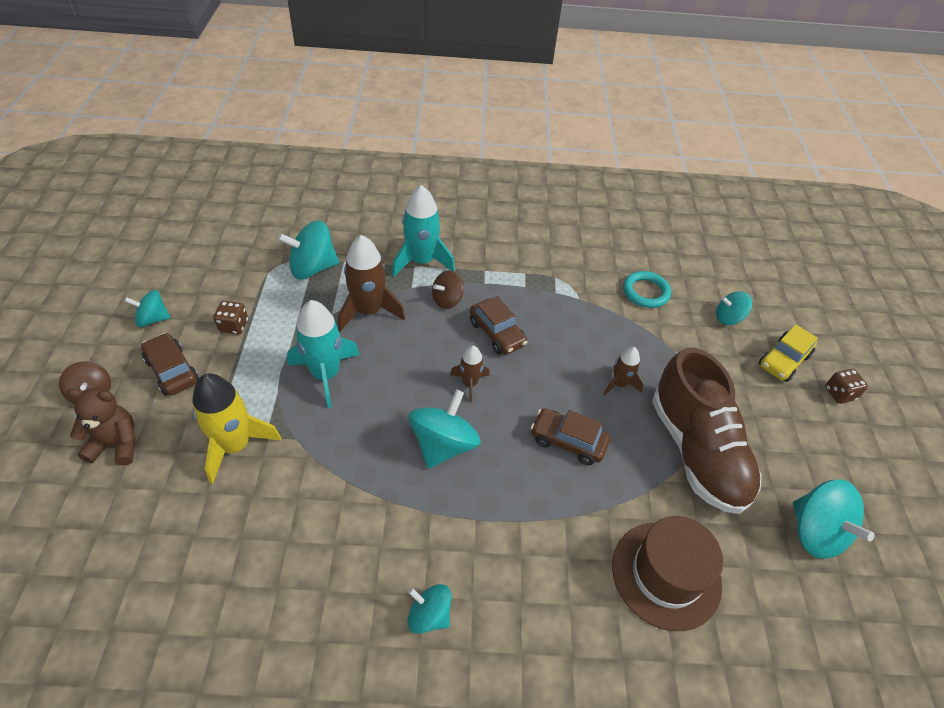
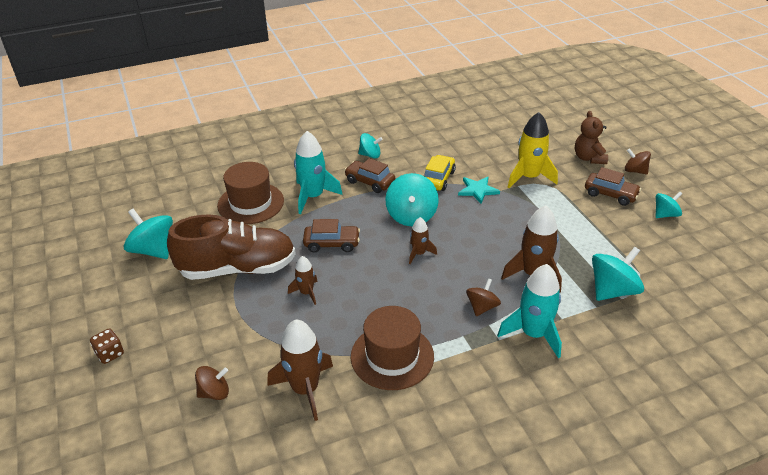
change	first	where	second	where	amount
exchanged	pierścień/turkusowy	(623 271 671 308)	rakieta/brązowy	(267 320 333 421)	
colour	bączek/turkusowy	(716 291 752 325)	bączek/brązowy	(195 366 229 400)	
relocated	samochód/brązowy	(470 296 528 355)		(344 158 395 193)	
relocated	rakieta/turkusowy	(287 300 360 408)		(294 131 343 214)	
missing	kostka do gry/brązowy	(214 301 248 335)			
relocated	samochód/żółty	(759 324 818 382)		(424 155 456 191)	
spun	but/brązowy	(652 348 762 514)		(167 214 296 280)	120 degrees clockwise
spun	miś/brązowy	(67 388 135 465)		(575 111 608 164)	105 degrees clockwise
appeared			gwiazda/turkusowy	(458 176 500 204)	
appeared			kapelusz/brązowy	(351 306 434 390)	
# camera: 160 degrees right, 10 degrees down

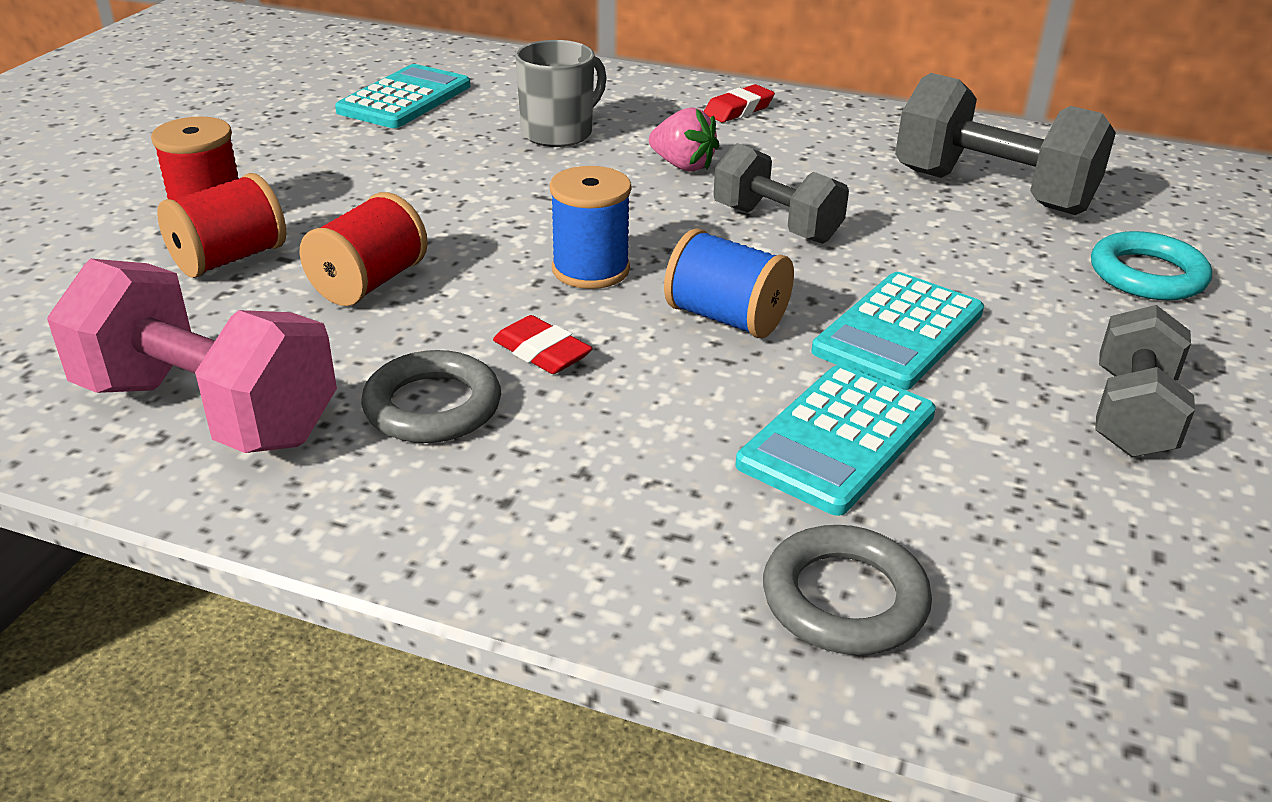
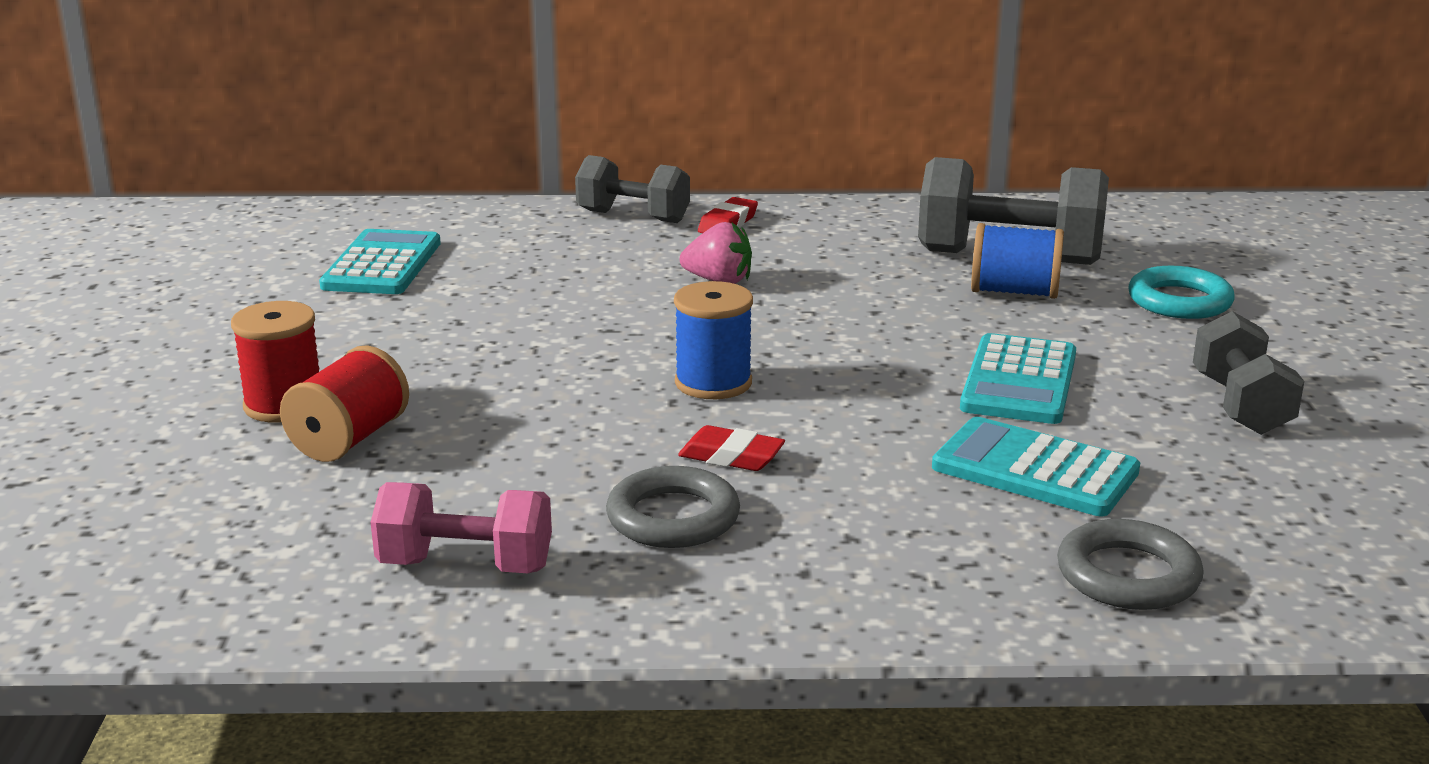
change	first	where	second	where	amount
missing	kubek/szary	(515 40 607 147)			
relocated	hantel/szary	(713 143 849 244)		(575 155 690 223)	
missing	szpulka/czerwony	(299 192 428 306)			
relocated	szpulka/niebieski	(664 228 794 338)		(971 223 1064 299)	
size	hantel/różowy	(47 259 337 453)		(371 482 552 573)	x0.63
spun	kalkulator/turkusowy	(736 365 936 516)		(932 417 1140 516)	105 degrees clockwise
# camera: 20 degrees left, 10 degrees down

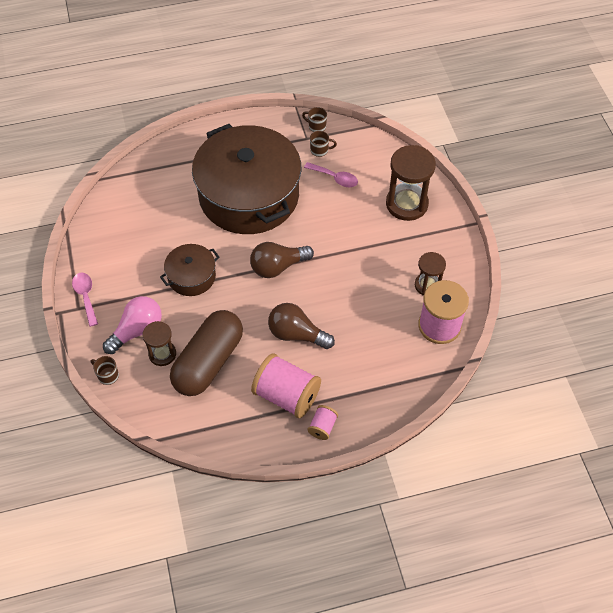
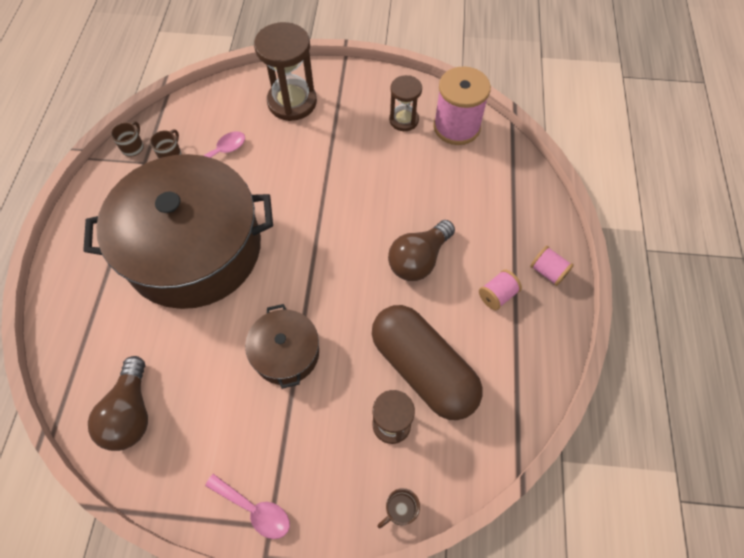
change	first	where	second	where	amount
spun	kubek/brązowy	(302 107 327 132)		(111 121 144 157)	150 degrees clockwise
relocated	żarówka/brązowy	(250 242 314 278)		(88 356 148 451)	
spun	łyżka/różowy	(72 273 98 327)		(205 474 290 539)	150 degrees counterclockwise
missing	żarówka/różowy	(103 296 162 354)			
size	szpulka/różowy	(251 353 321 418)		(479 270 522 310)	x0.49
# camera: 70 degrees left, 5 degrees up

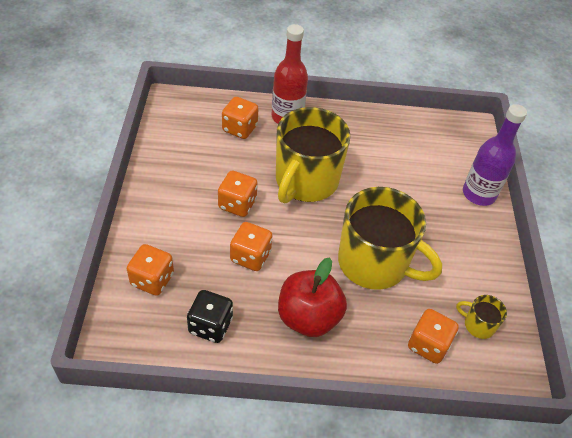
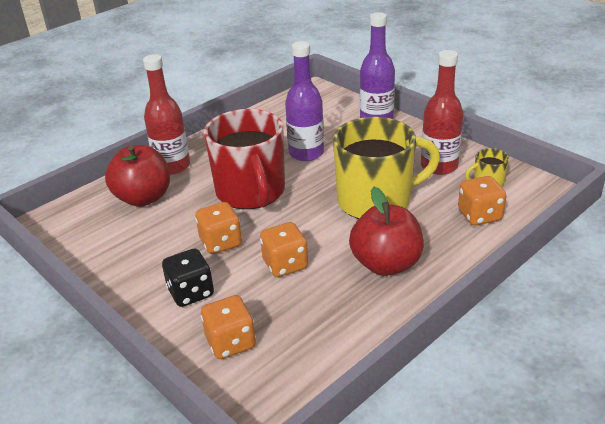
change	first	where	second	where	amount
exchanged	kostka do gry/pomarańczowy	(222 97 258 139)	jabłko/czerwony	(105 145 170 207)	
colour	kubek/żółty	(276 107 351 203)	kubek/czerwony	(204 109 285 209)	
relocated	kostka do gry/czarny	(187 290 233 343)		(162 248 214 307)	
appeared			butelka/fioletowy	(285 41 324 161)	
appeared			butelka/czerwony	(421 50 463 175)	
# camera: 40 degrees left, 15 degrees down

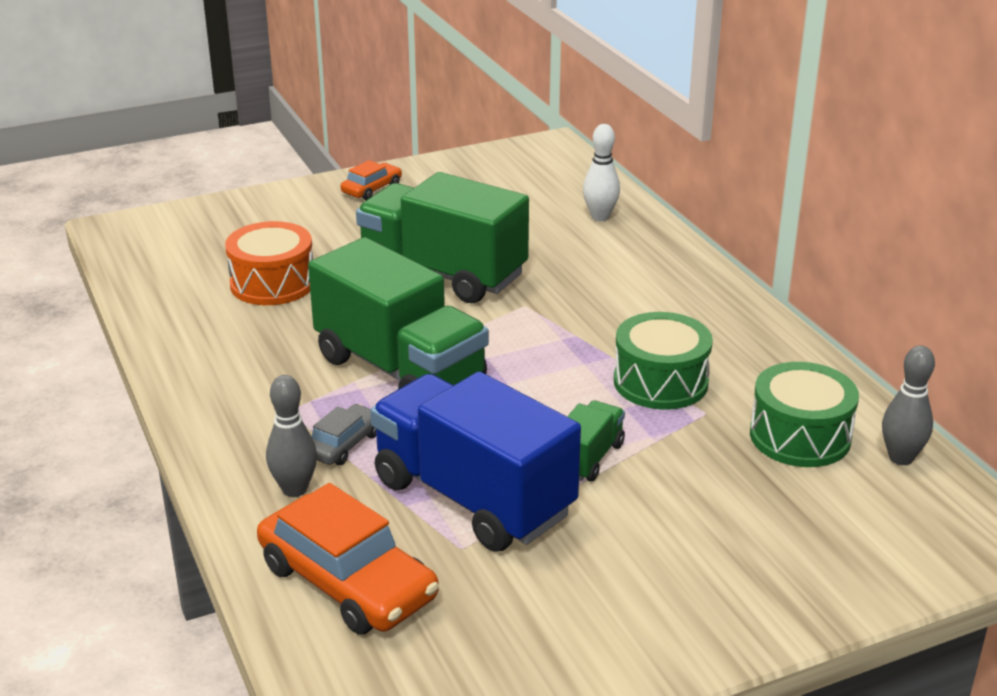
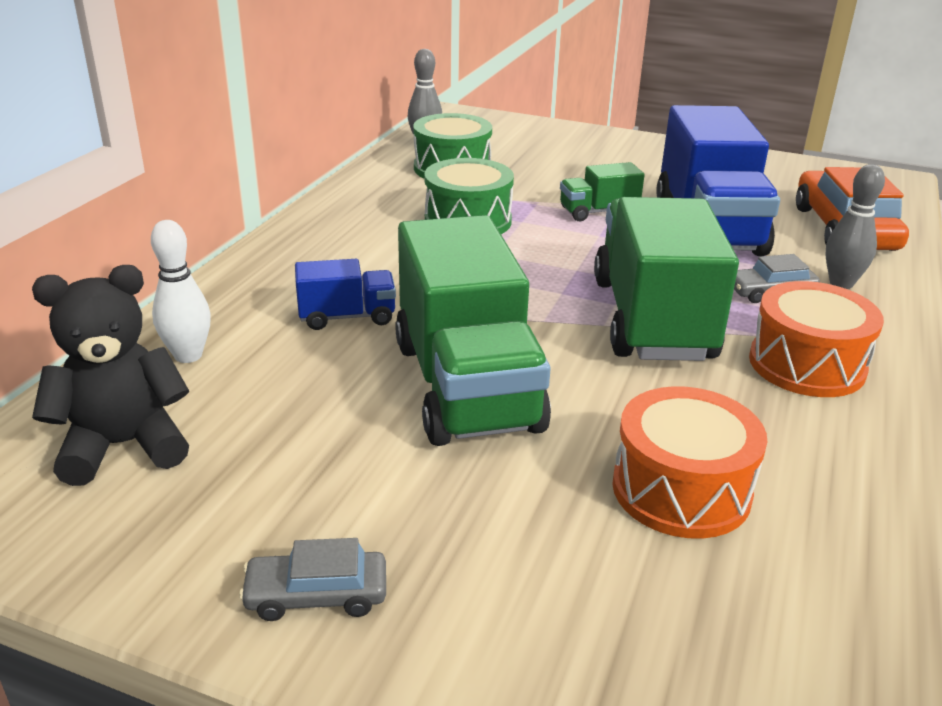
change	first	where	second	where	amount
colour	samochód/pomarańczowy	(341 160 402 200)	samochód/szary	(239 538 386 621)	
appeared			ciężarówka/niebieski	(295 259 396 330)	
appeared			miś/czarny	(32 265 189 486)	
appeared			bęben/pomarańczowy	(749 281 884 397)	
# camera: 135 degrees left, 0 degrees up

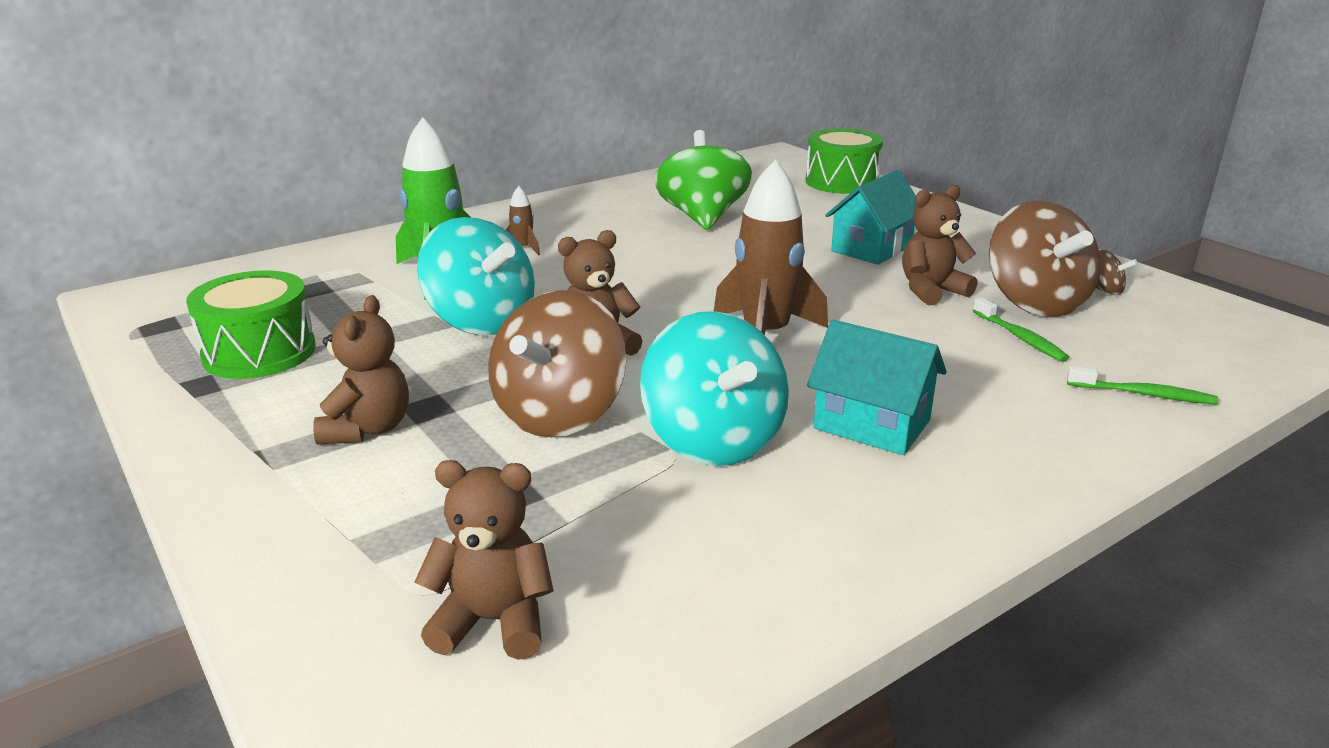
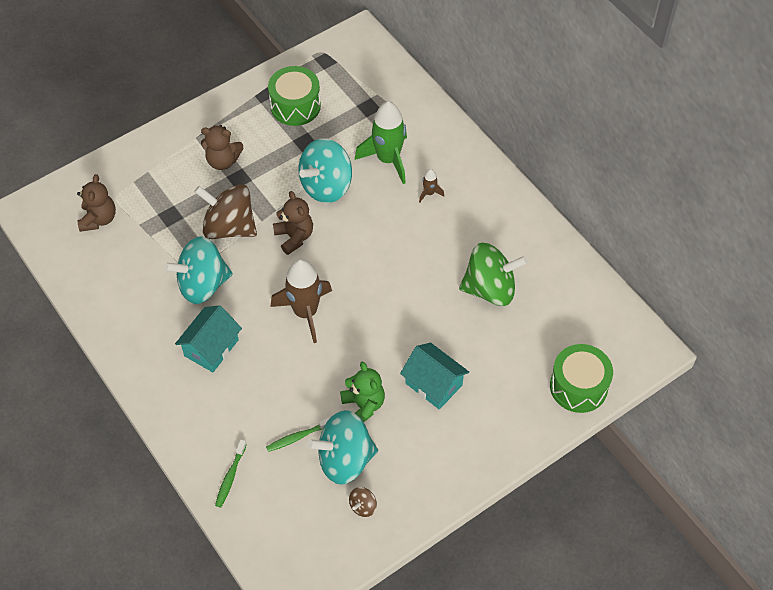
change	first	where	second	where	amount
colour	miś/brązowy	(902 185 977 305)	miś/zielony	(340 362 385 422)	
colour	bączek/brązowy	(989 201 1101 317)	bączek/turkusowy	(307 410 378 485)	
# camera: 90 degrees right, 30 degrees up

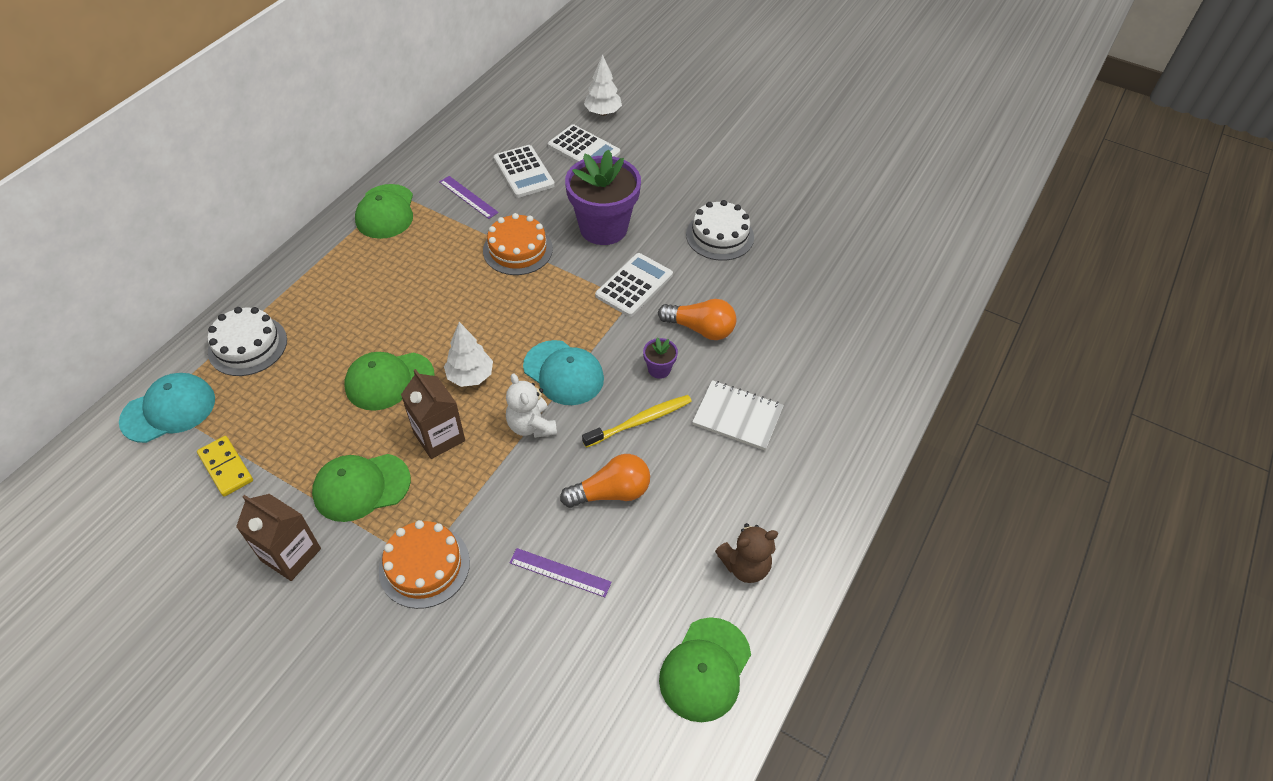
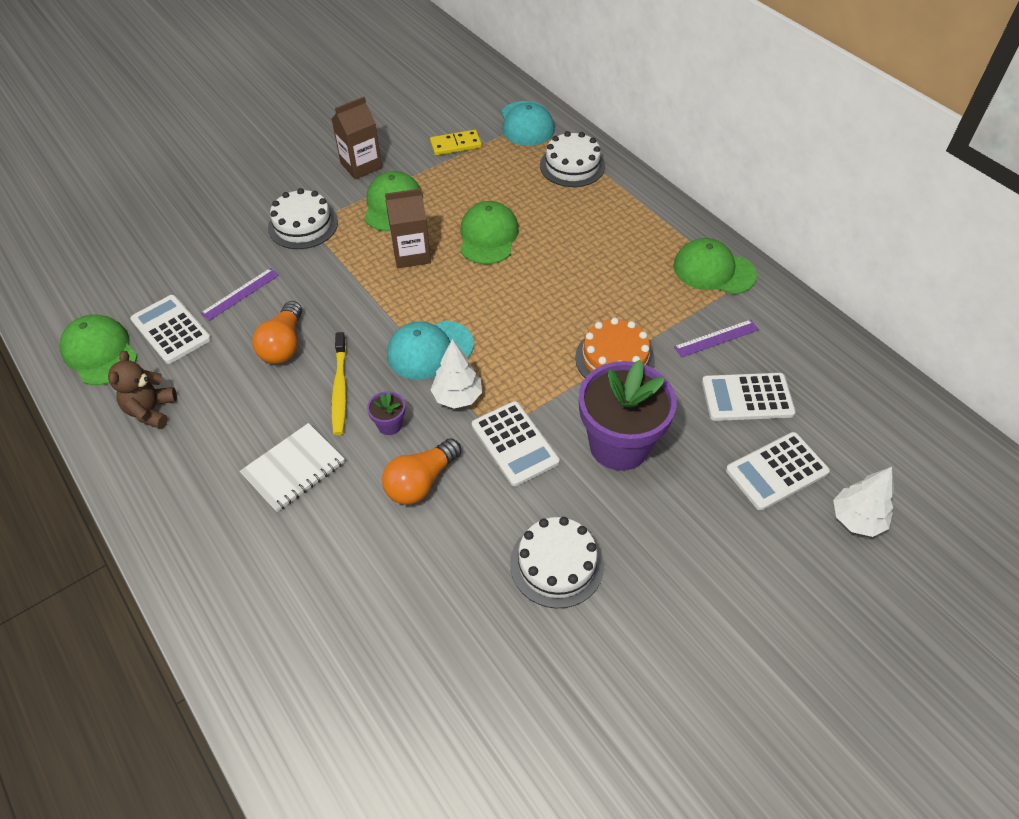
change	first	where	second	where	amount
relocated	drzewko/biały	(444 322 493 387)		(431 339 482 409)	
missing	miś/biały	(506 373 557 438)			
colour	tort/pomarańczowy	(379 520 470 609)	tort/biały	(268 188 338 249)	
appeared			kalkulator/biały	(130 295 211 364)	
# camera: 115 degrees right, 0 degrees up

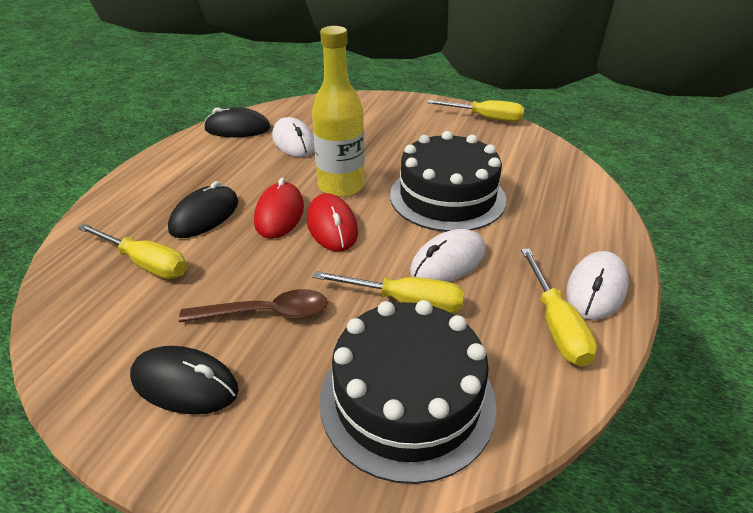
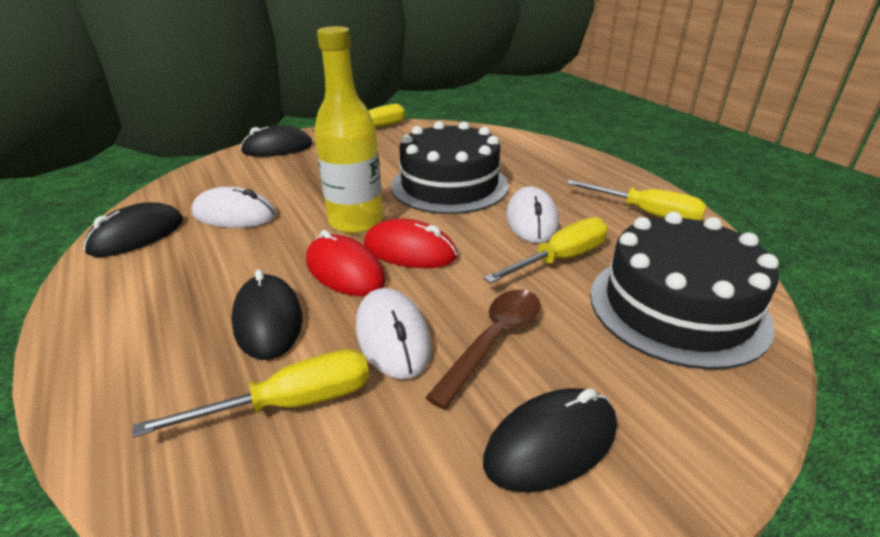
change	first	where	second	where	amount
relocated	myszka/biały	(566 251 629 320)		(356 288 432 379)	
appeared			myszka/czarny	(241 125 313 157)	
# camera: 50 degrees left, 5 degrees down

